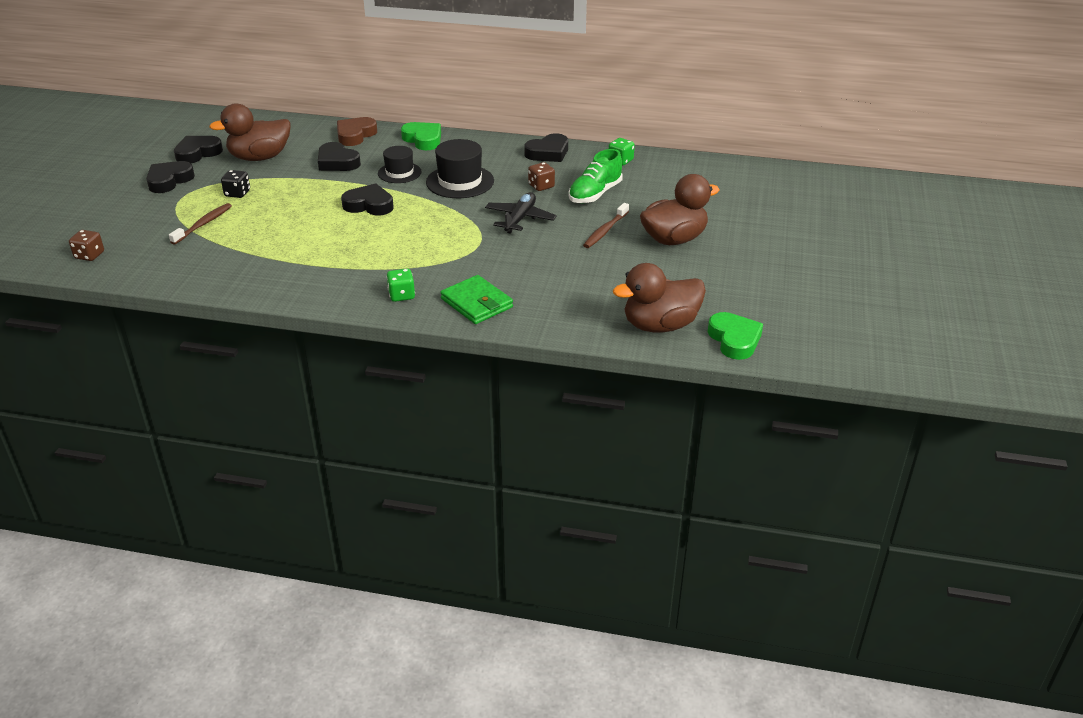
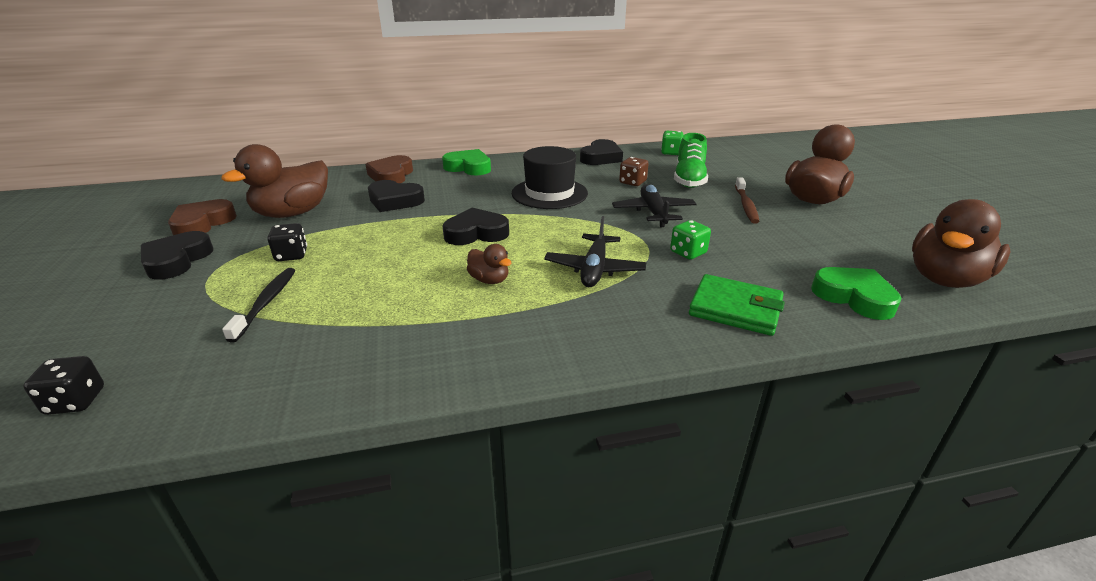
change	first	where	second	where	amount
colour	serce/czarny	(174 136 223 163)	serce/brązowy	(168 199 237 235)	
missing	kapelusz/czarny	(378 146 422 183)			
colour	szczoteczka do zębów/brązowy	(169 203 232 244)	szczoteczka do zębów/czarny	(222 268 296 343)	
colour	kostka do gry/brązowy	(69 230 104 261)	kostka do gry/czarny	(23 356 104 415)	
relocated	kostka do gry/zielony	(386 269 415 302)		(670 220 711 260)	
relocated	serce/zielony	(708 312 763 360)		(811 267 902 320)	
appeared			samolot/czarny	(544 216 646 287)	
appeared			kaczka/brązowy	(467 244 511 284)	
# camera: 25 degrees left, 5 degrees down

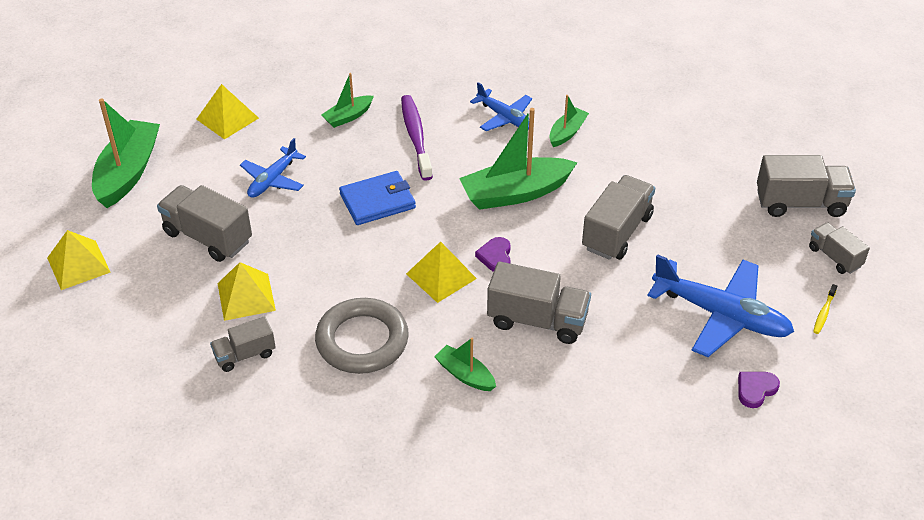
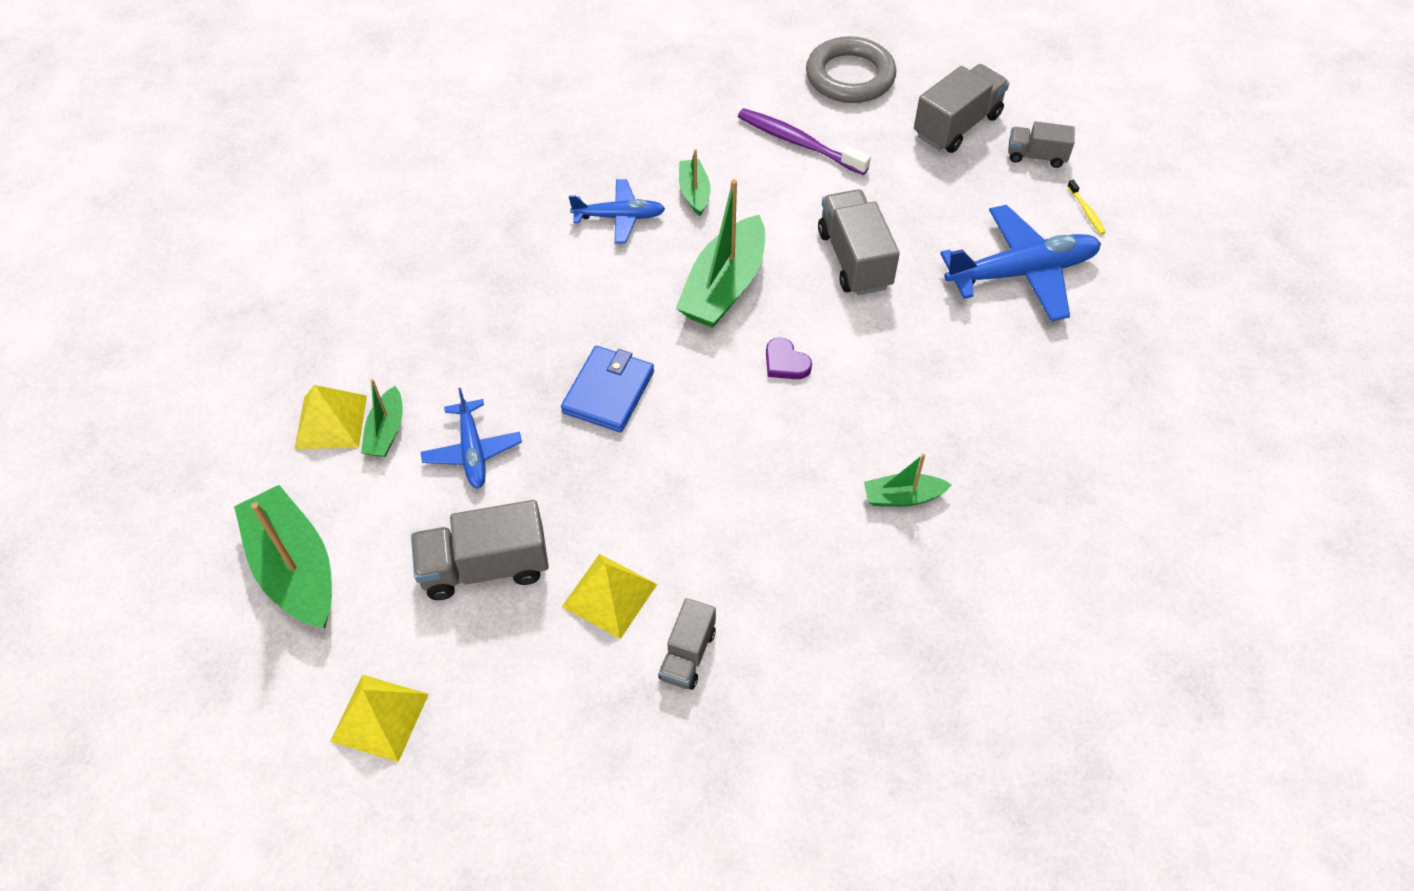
change	first	where	second	where	amount
relocated	łódka/zielony	(321 73 374 128)		(361 379 403 457)	
relocated	szczoteczka do zębów/fioletowy	(401 95 433 181)		(738 108 871 175)	
missing	piramida/żółty	(406 241 477 303)			
missing	ciężarówka/szary	(487 261 591 344)			
relocated	pierścień/szary	(315 298 409 374)		(806 36 896 103)	
missing	serce/fioletowy	(738 372 780 408)			
# camera: 45 degrees left, 10 degrees up

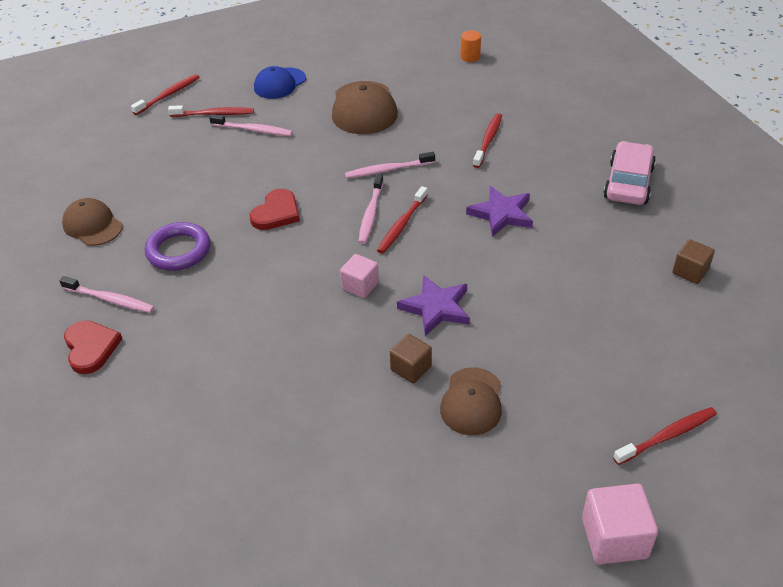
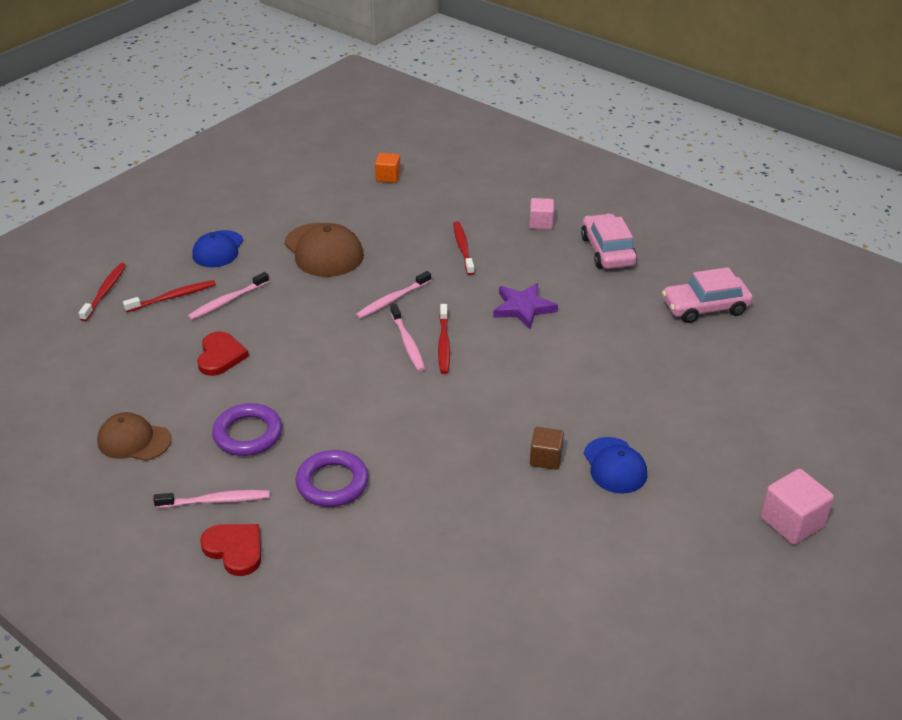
change	first	where	second	where	amount
exchanged	walec/pomarańczowy	(461 30 481 62)	sześcian/pomarańczowy	(375 153 401 183)	
spun	szczoteczka do zębów/różowy	(209 114 293 136)		(188 272 269 320)	150 degrees clockwise
relocated	serce/czerwony	(250 189 300 230)		(197 331 249 376)	
exchanged	sześcian/brązowy	(672 239 715 284)	samochód/różowy	(662 267 753 323)	
relocated	sześcian/różowy	(340 254 379 298)		(529 198 554 230)	
missing	gwiazda/fioletowy	(397 275 470 336)			
colour	czapka/brązowy	(440 367 502 435)	czapka/niebieski	(584 437 647 494)	
missing	szczoteczka do zębów/czerwony	(613 407 717 465)			
appeared			pierścień/fioletowy	(295 450 369 507)	
# camera: 30 degrees left, 5 degrees down

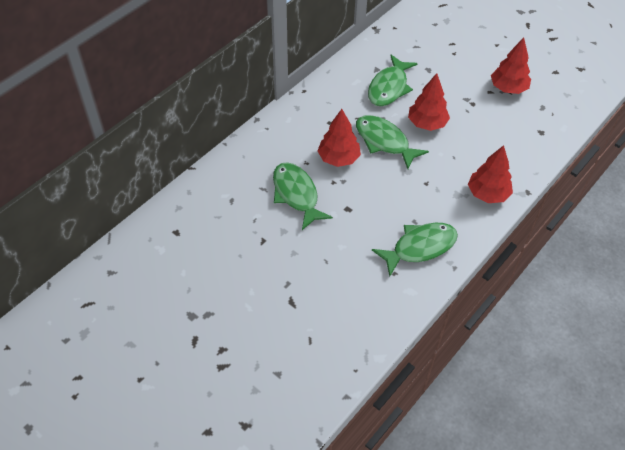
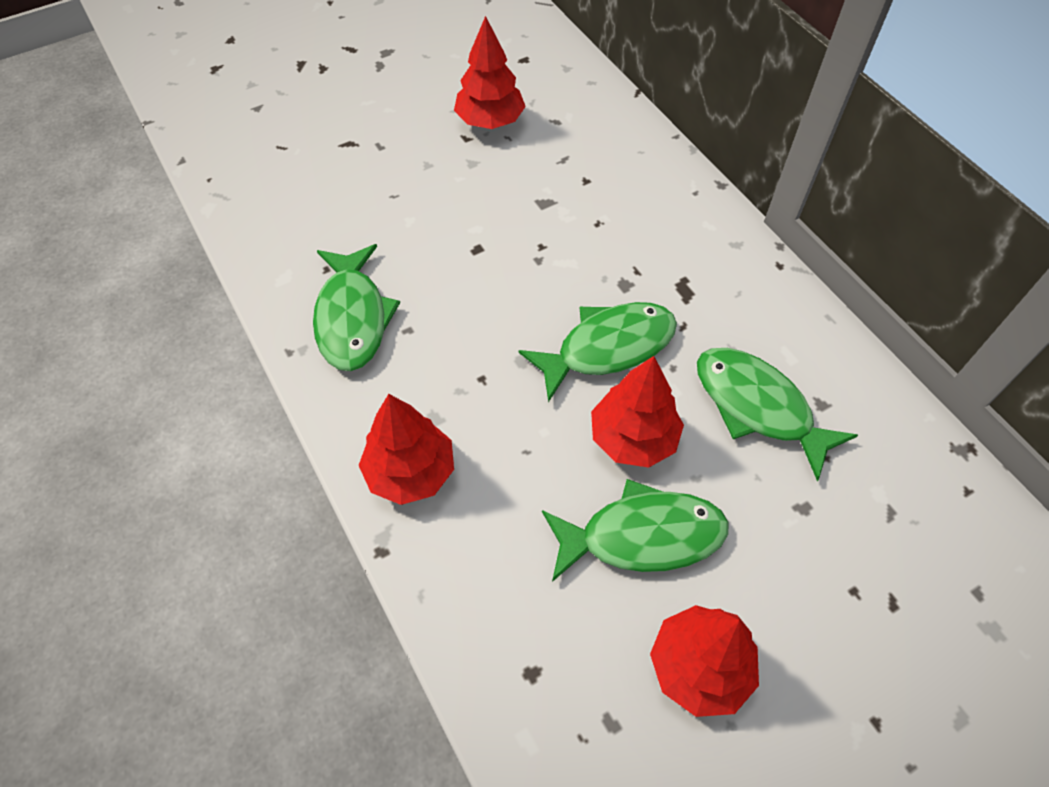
change	first	where	second	where	amount
relocated	drzewko/czerwony	(318 109 361 167)		(454 16 526 129)	
relocated	ryba/zielony	(273 162 333 230)		(542 479 728 582)	
# camera: 110 degrees right, 5 degrees up

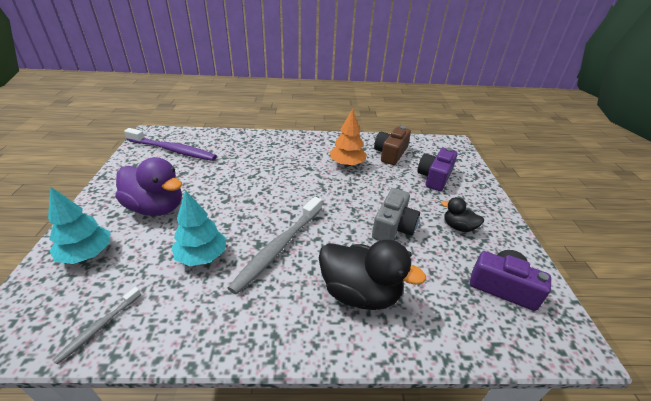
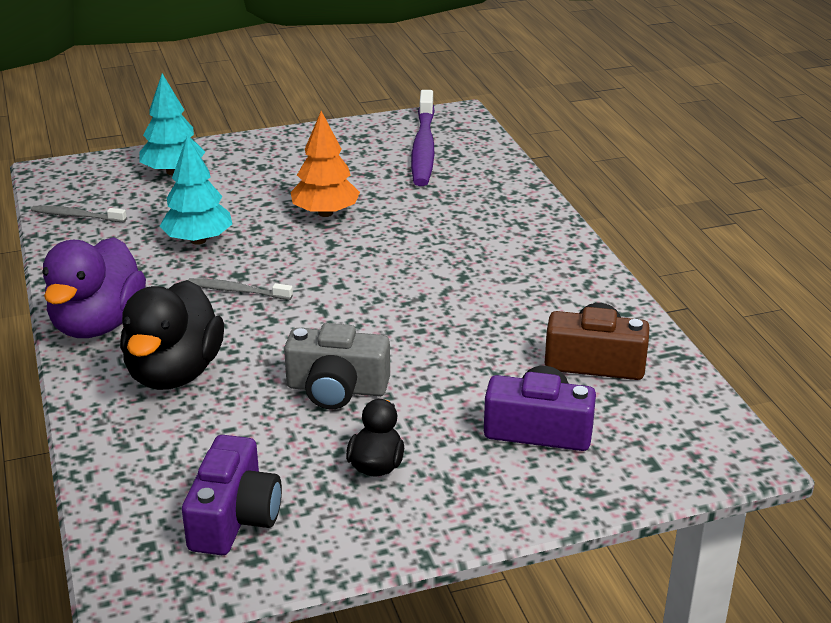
change	first	where	second	where	amount
relocated	drzewko/pomarańczowy	(330 109 367 167)		(291 111 360 217)	
relocated	kaczka/fioletowy	(116 157 182 216)		(42 237 146 338)	
size	szczoteczka do zębów/szary	(228 197 322 295)		(188 278 293 300)	x0.51
# camera: 75 degrees right, 5 degrees down

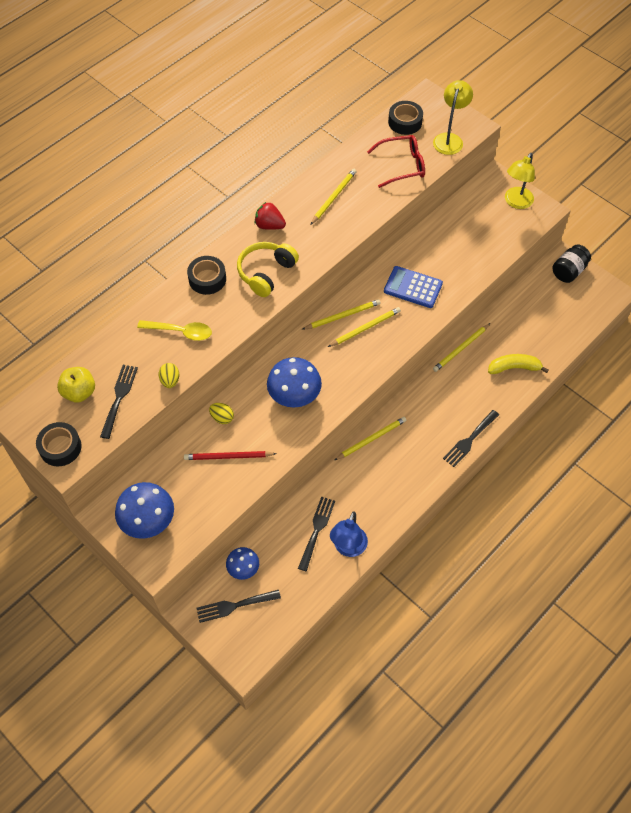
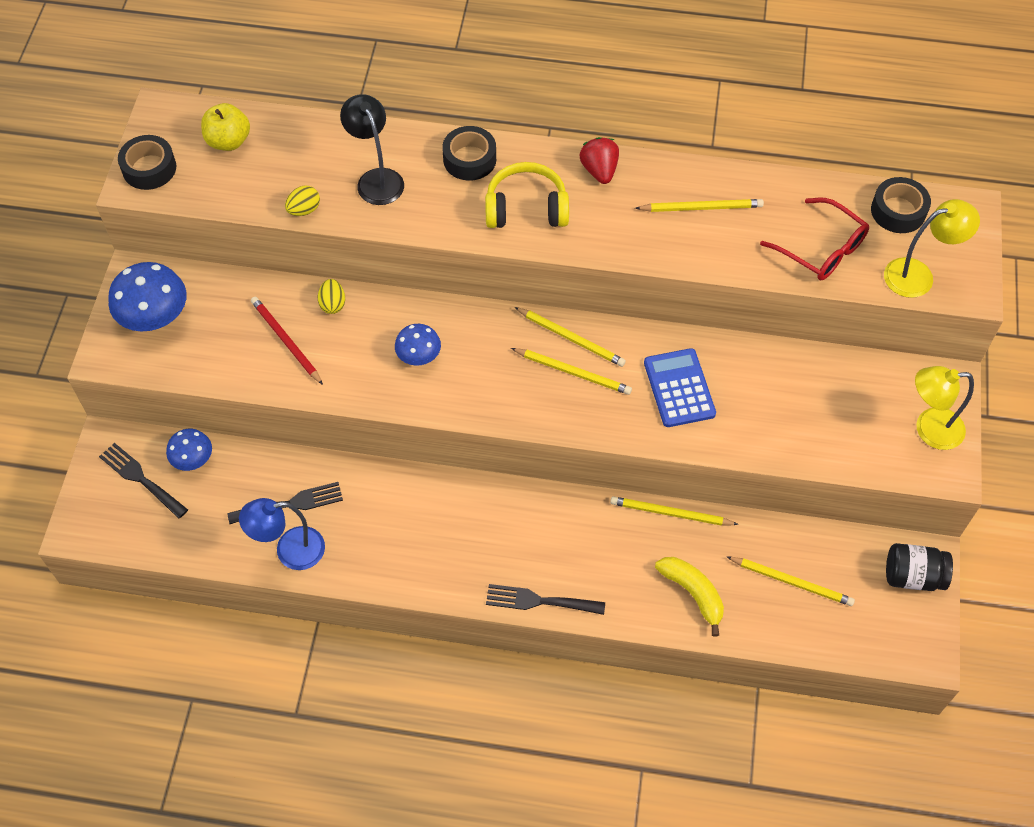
change	first	where	second	where	amount
exchanged	łyżka/żółty	(137 320 212 341)	lampka/czarny	(340 94 404 205)	
size	grzyb/niebieski	(267 357 322 407)		(395 324 441 366)	x0.59
missing	widelec/czarny	(100 365 138 439)			
relocated	ołówek/żółty	(334 417 407 460)		(726 556 855 606)	
# camera: 55 degrees right, 0 degrees up

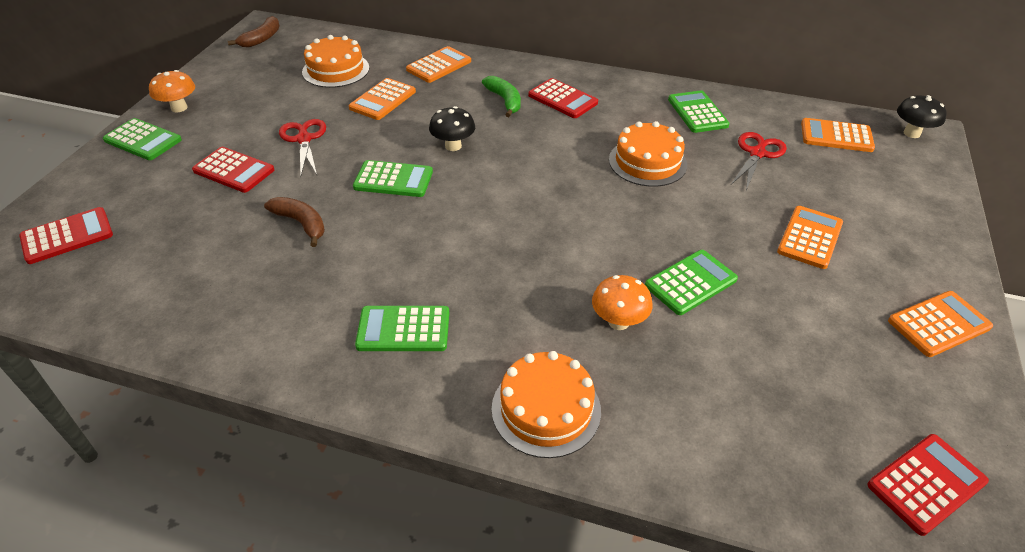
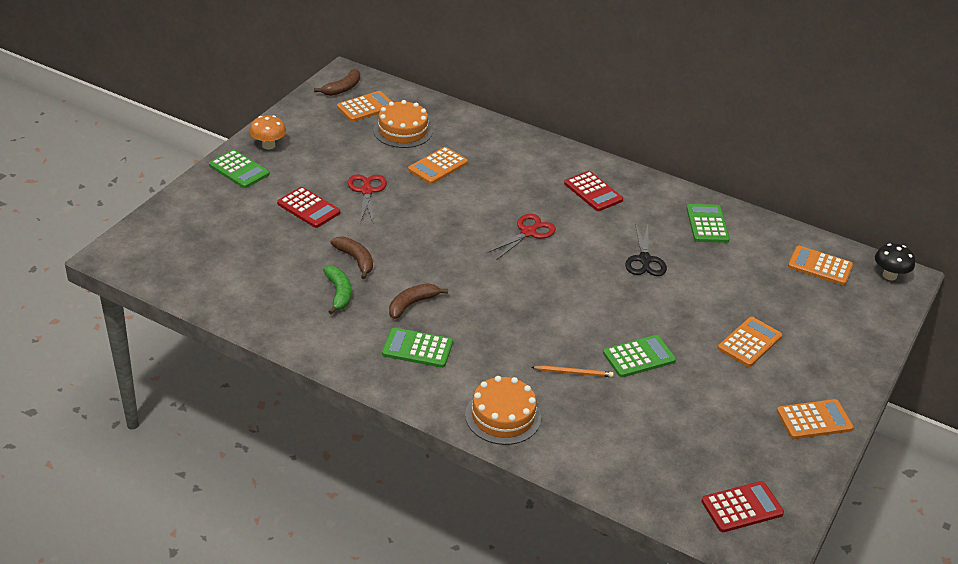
change	first	where	second	where	amount
relocated	kalkulator/pomarańczowy	(406 46 471 83)		(337 91 392 122)	
relocated	banan/zielony	(482 76 521 117)		(323 266 351 315)	
missing	grzyb/czarny	(429 106 475 151)			
exchanged	tort/pomarańczowy	(609 121 687 187)	nożyczki/czarny	(625 223 667 276)	
relocated	nożyczki/czerwony	(731 132 787 190)		(487 214 556 259)	
missing	kalkulator/zielony	(353 160 433 197)			
missing	kalkulator/czerwony	(19 207 113 264)			
exchanged	grzyb/pomarańczowy	(592 275 653 330)	ołówek/pomarańczowy	(531 365 614 377)	
appeared			banan/brązowy	(389 284 448 319)	
# camera: 10 degrees right, 5 degrees down

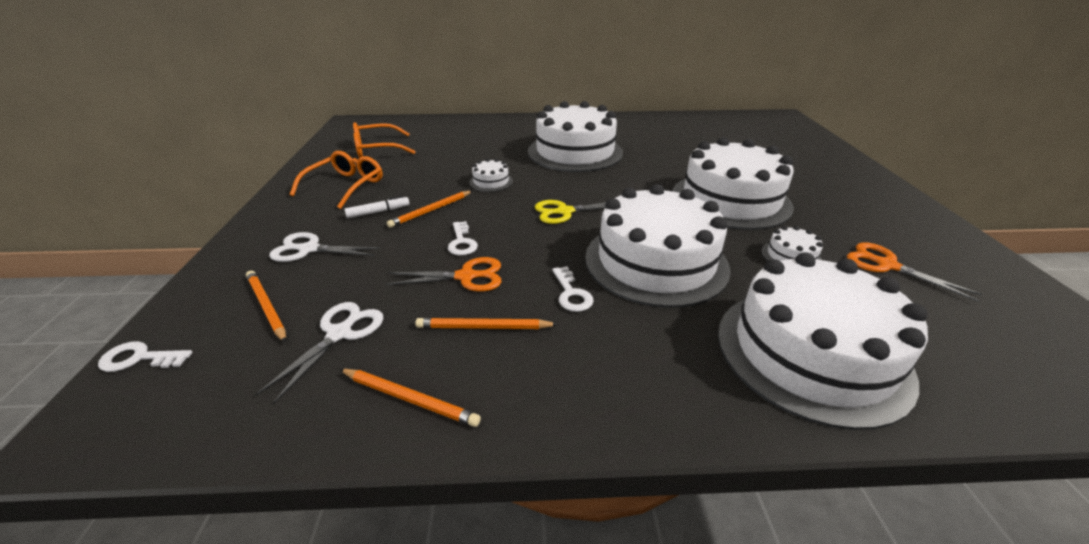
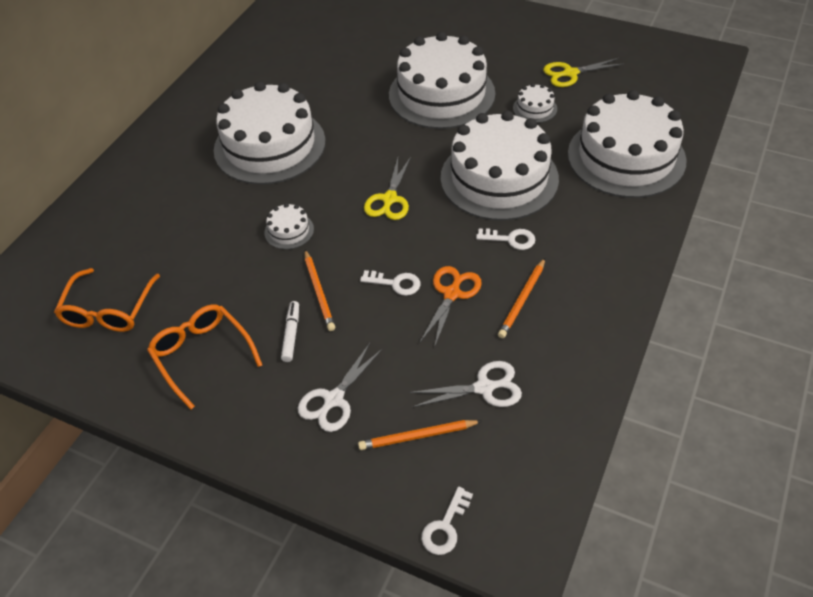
change	first	where	second	where	amount
colour	nożyczki/pomarańczowy	(847 242 982 302)	nożyczki/żółty	(543 58 624 87)	
spun	nożyczki/biały	(256 302 383 403)		(409 361 522 407)	120 degrees clockwise
missing	ołówek/pomarańczowy	(340 369 481 427)			
# camera: 60 degrees left, 15 degrees up

